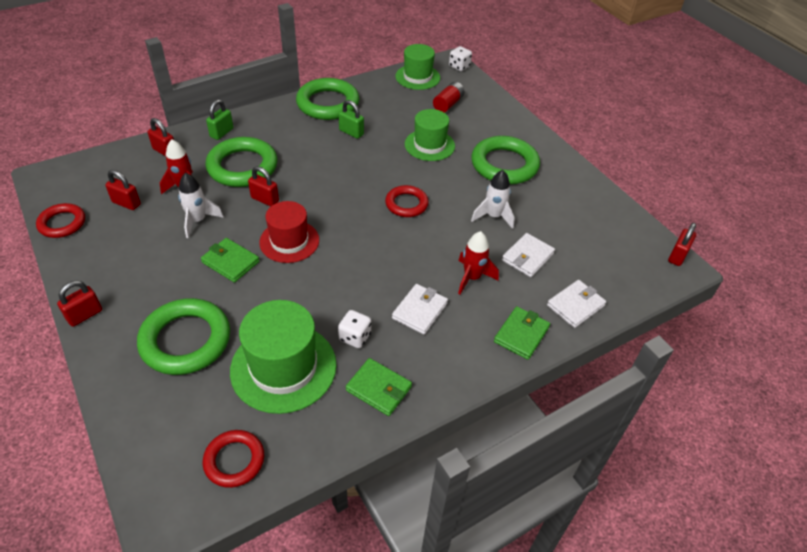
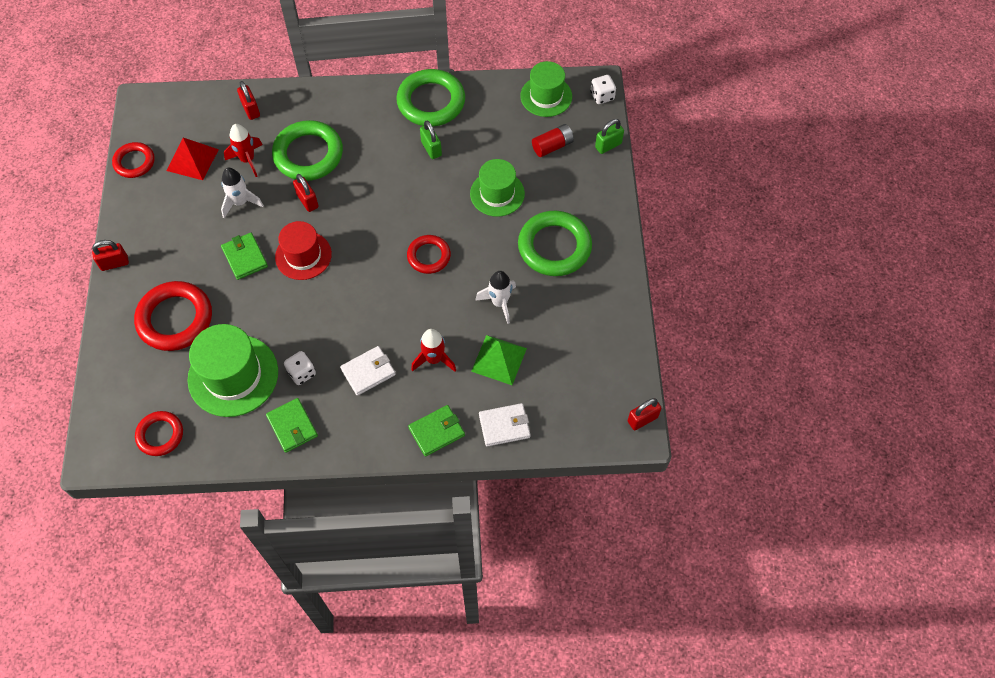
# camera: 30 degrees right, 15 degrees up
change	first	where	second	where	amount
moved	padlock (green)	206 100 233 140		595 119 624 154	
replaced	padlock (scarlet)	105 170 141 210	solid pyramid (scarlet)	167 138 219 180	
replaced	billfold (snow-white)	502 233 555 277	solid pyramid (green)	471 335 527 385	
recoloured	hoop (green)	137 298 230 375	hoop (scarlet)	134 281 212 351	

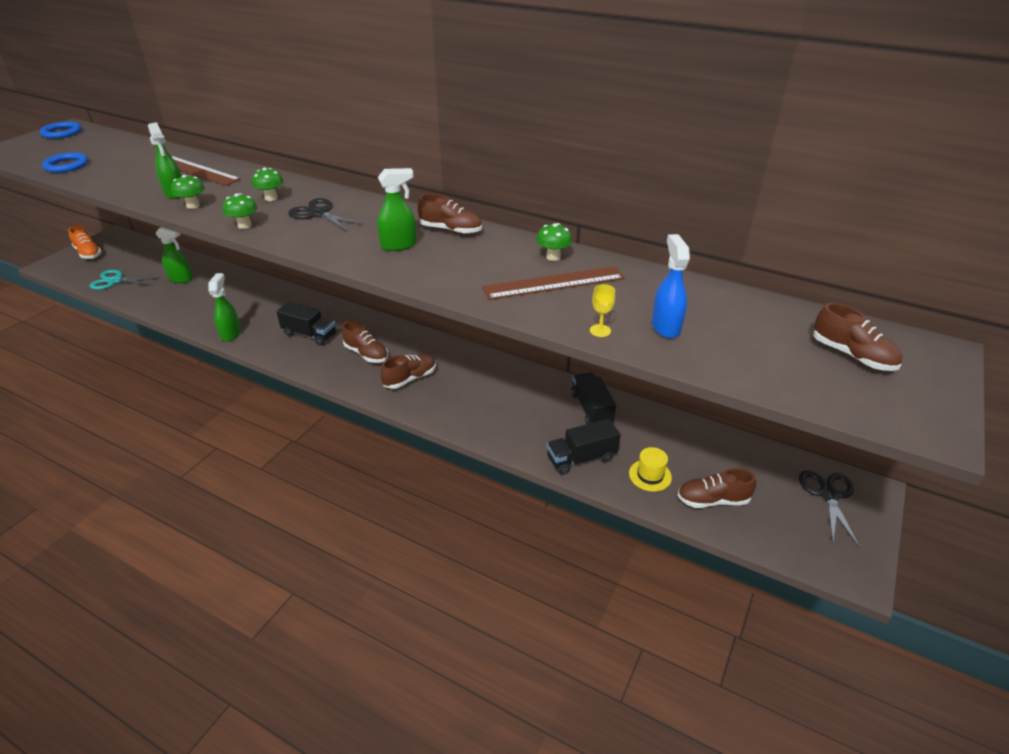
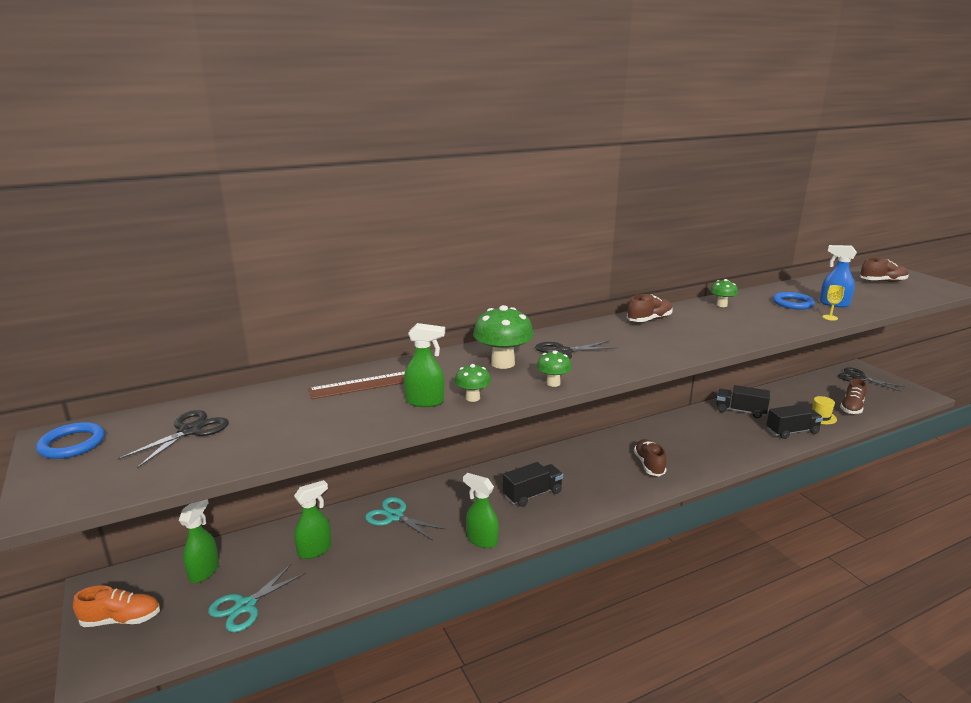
# camera: 55 degrees left, 15 degrees down
change	first	where	second	where	amount
moved	hoop (royal blue)	42 152 88 173		773 292 815 310	
resized	fungus (green)	252 168 284 201		473 305 534 369	x1.83
moved	spray cleaner (green)	377 168 417 251		179 499 219 583	
removed	ruler (dark brown)	482 266 625 300			
removed	lace-up shoe (dark brown)	342 321 388 363			
turned	truck (ebony)	547 419 621 475		766 404 823 439	120 degrees counterclockwise
added			shears (ebony)	118 410 229 468	
added			shears (turquoise)	365 497 446 540	

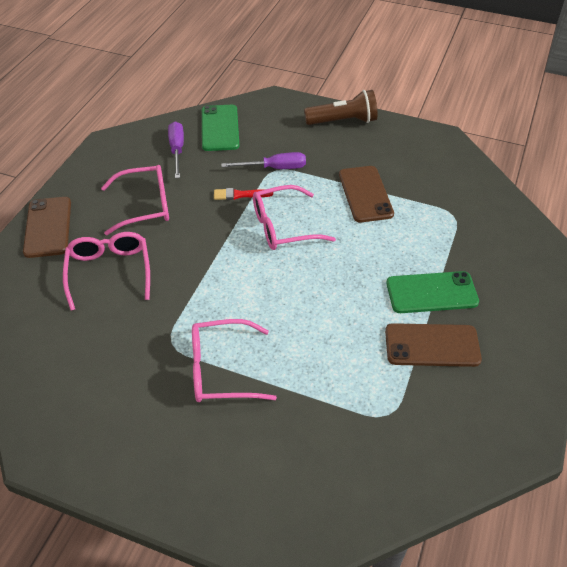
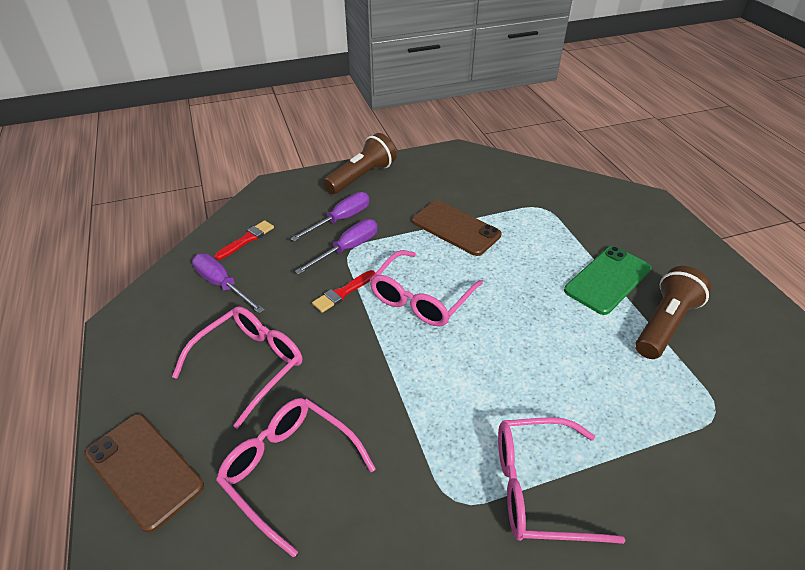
# camera: 40 degrees left, 5 degrees down
change	first	where	second	where	amount
replaced	smartphone (green)	202 105 239 151	brush (scarlet)	215 220 274 260	
turned	spectacles (pink)	192 319 277 402		498 417 626 544	45 degrees clockwise
replaced	smartphone (dark brown)	385 323 482 367	flashlight (dark brown)	635 266 711 359	
added			flat screwdriver (violet)	290 192 370 241	

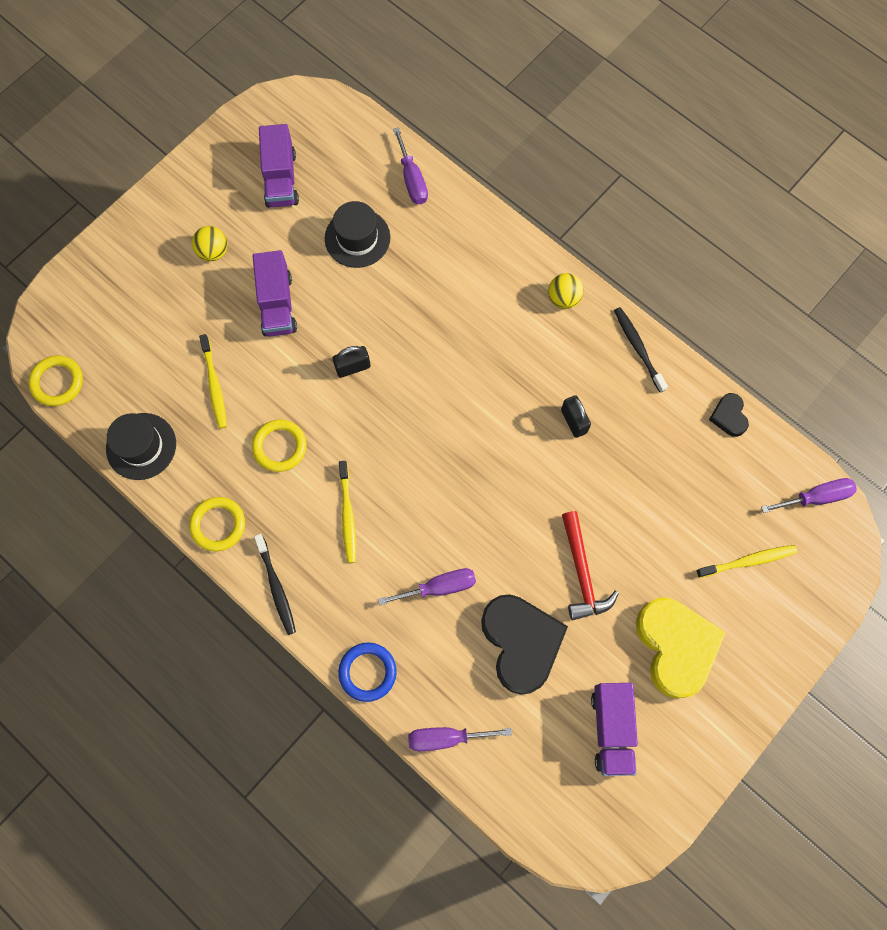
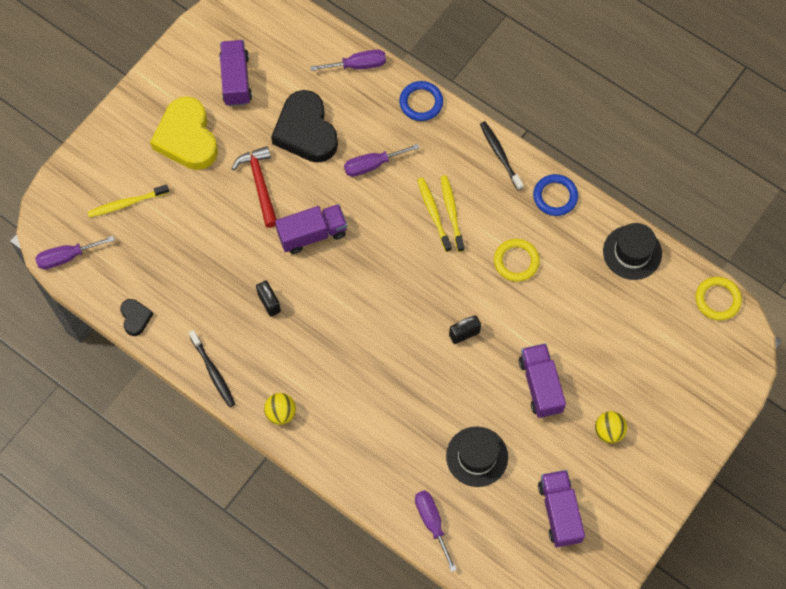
# camera: 175 degrees right, 5 degrees down
change	first	where	second	where	amount
moved	tooth brush (bright yellow)	199 334 227 429		417 178 452 252	
recoloured	hoop (bright yellow)	189 497 245 552	hoop (royal blue)	533 174 578 216	
added			truck (violet)	275 204 347 254	

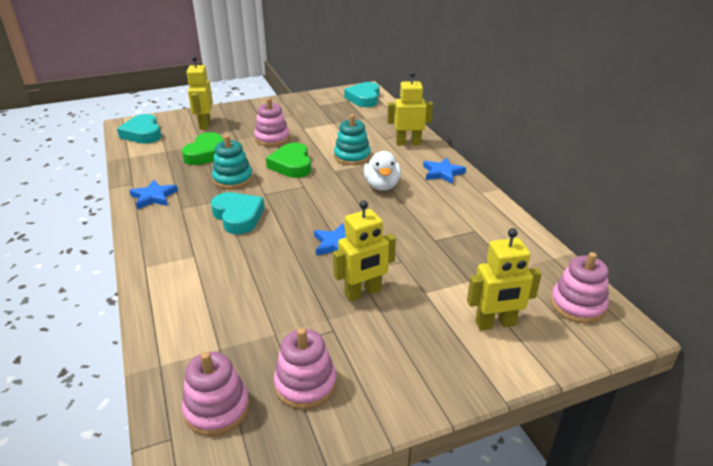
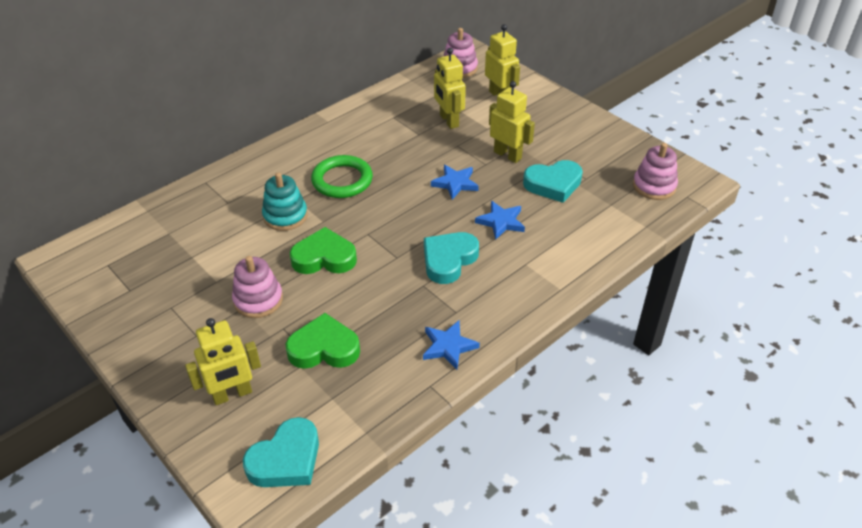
# camera: 110 degrees left, 10 degrees up
change	first	where	second	where	amount
moved	robot (bright yellow)	387 71 433 146		434 48 466 129	
moved	heart (turquoise)	344 82 380 107		523 160 583 203	
removed	ring stacker (turquoise)	212 135 253 189			
turned	heart (green)	266 143 311 178		290 227 357 274	150 degrees counterclockwise
replaced	duck (snow-white)	364 151 401 191	hoop (green)	311 155 373 198	
moved	star shape (royal blue)	423 158 466 184		475 201 525 240	
removed	ring stacker (pink)	274 328 337 409			

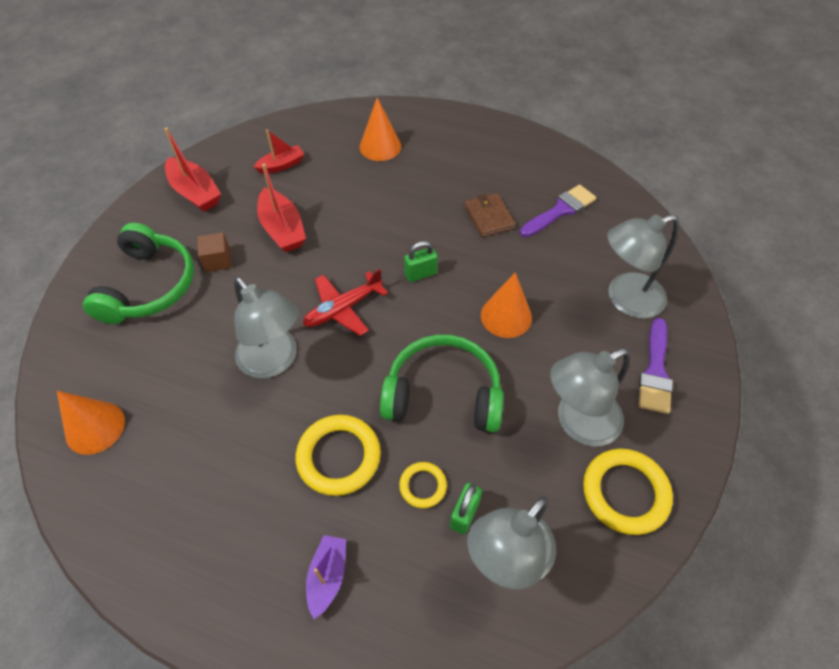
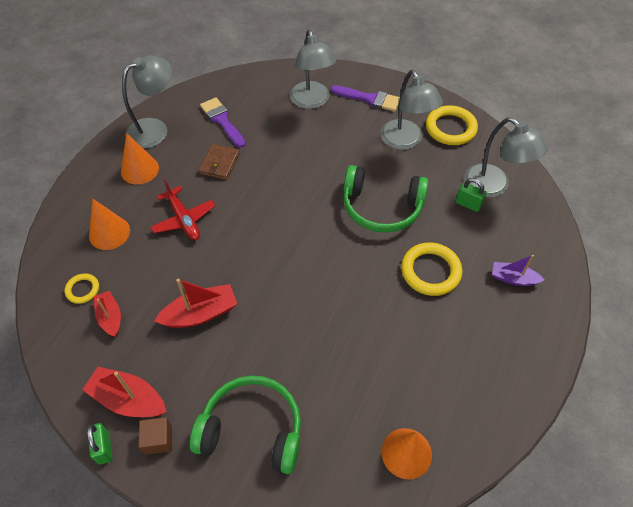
# camera: 85 degrees left, 0 degrees up
change	first	where	second	where	amount
turned	sailboat (scarlet)	164 127 221 212		82 367 166 417	120 degrees counterclockwise
turned	billfold (dark brown)	465 193 515 237		199 144 240 180	60 degrees counterclockwise
moved	cube (dark brown)	197 232 231 272		139 417 172 455	
moved	padlock (green)	404 241 438 282		87 423 112 465	
moved	aeroplane (scarlet)	303 269 388 336		150 180 216 240	
moved	solid cone (bright orange)	481 272 532 338		121 133 159 184	
moved	reading lamp (grey)	234 277 299 379		122 55 172 148	
turned	over-ear headphones (green)	380 335 503 432		344 165 429 233	90 degrees counterclockwise
moved	hoop (bright yellow)	399 462 447 508		64 273 99 304	

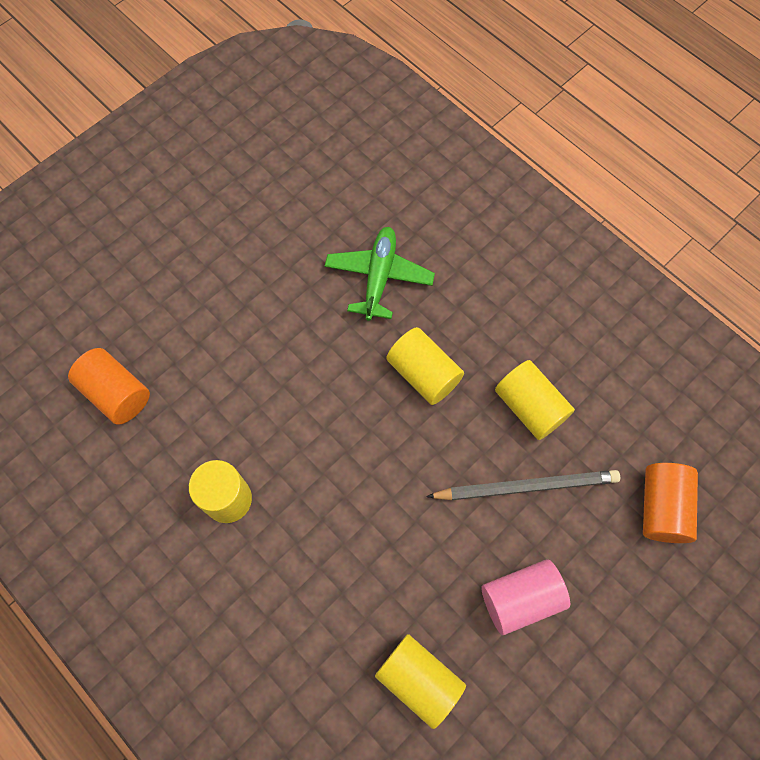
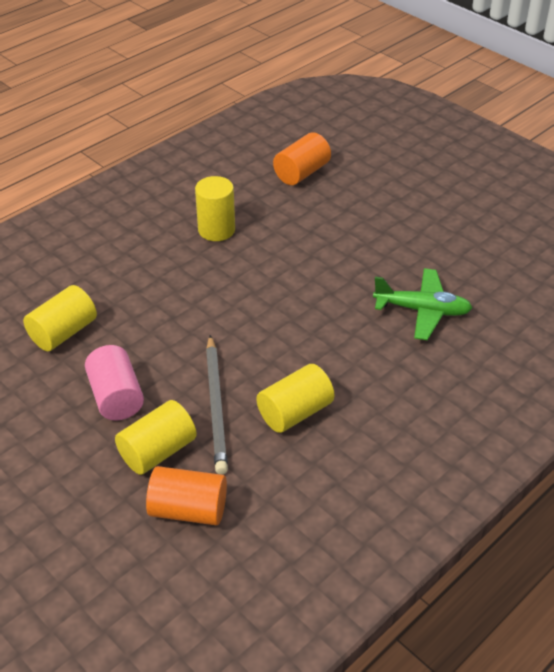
# camera: 90 degrees right, 25 degrees down
change	first	where	second	where	amount
moved	cylinder (bright yellow)	386 327 464 405		115 400 197 475	

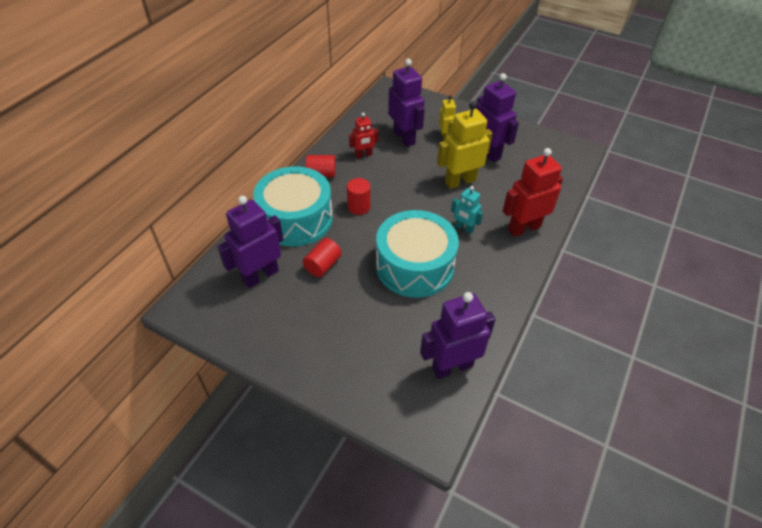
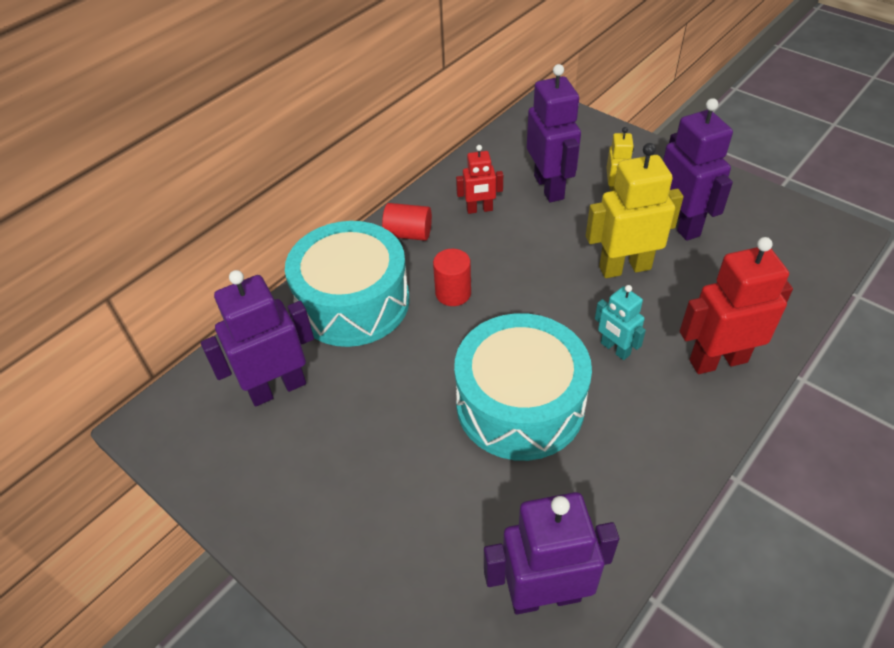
# camera: 15 degrees right, 0 degrees up
change	first	where	second	where	amount
removed	cylinder (scarlet)	303 238 342 277			

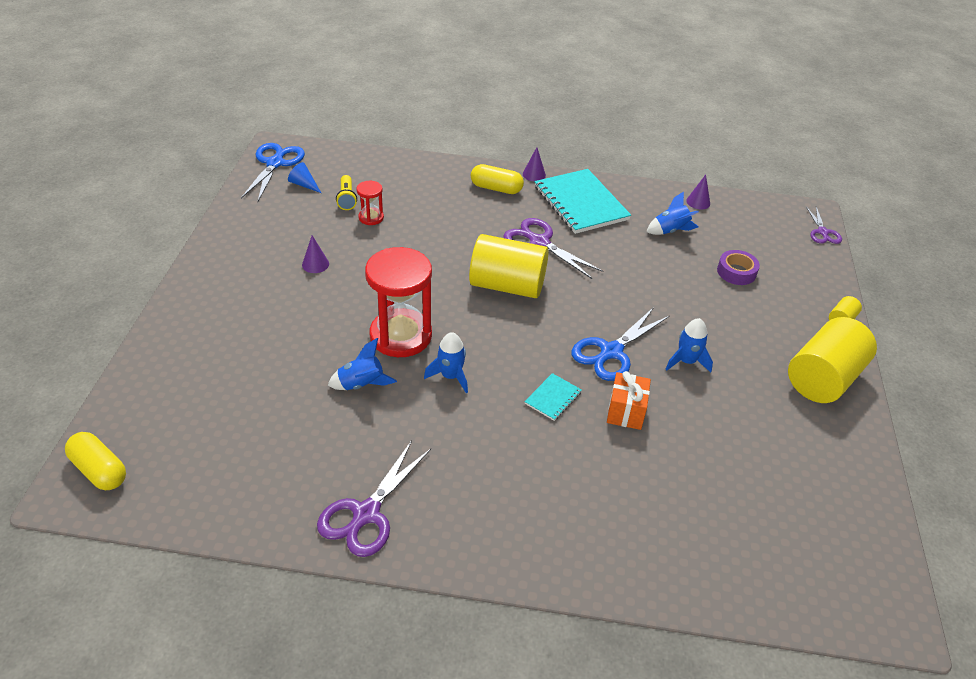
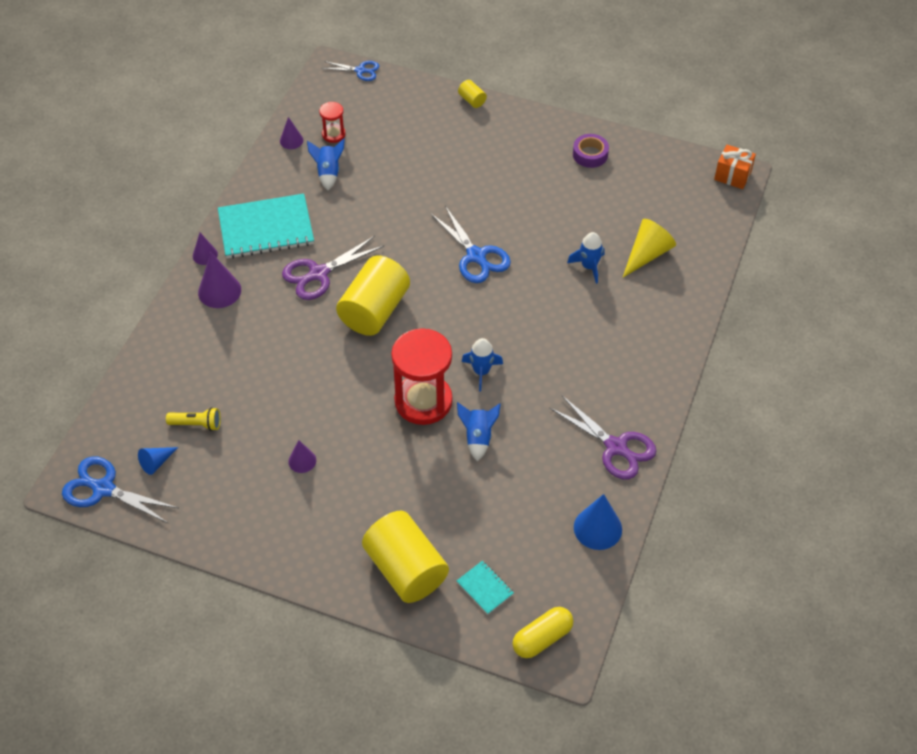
# camera: 75 degrees left, 10 degrees up
change	first	where	second	where	amount
replaced	capsule (bright yellow)	471 164 524 194	solid cone (violet)	198 253 241 308	
moved	sand timer (scarlet)	356 181 384 225		319 102 345 143	
recoloured	shears (violet)	806 207 842 244	shears (royal blue)	322 61 379 81	
moved	sticky tape (violet)	717 250 760 285		573 134 609 168	
moved	cylinder (bright yellow)	788 317 877 403		362 510 449 603	
moved	spaceship (royal blue)	665 318 713 373		567 232 604 284	
moved	gift (bright orange)	607 371 651 430		714 145 756 189	
moved	exercise book (turquoise)	524 373 582 421		457 560 514 614	
added			solid cone (bright yellow)	623 219 676 277	
added			solid cone (royal blue)	574 494 622 550	

